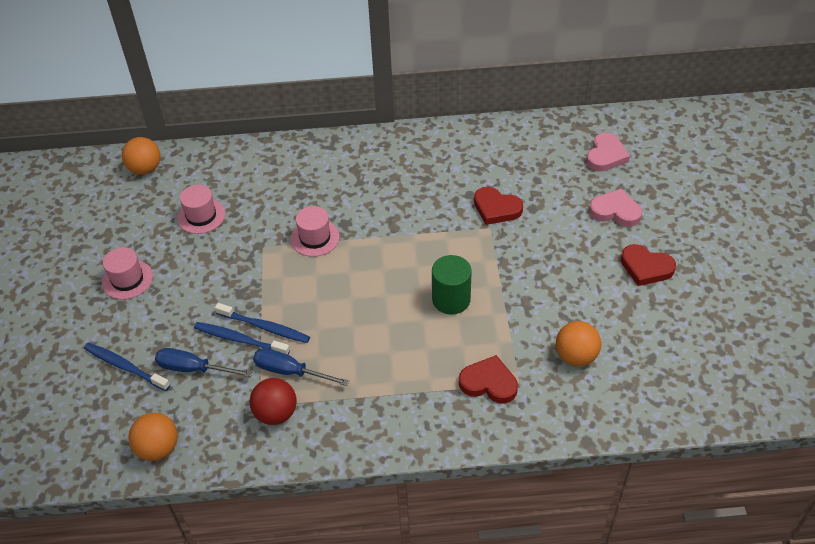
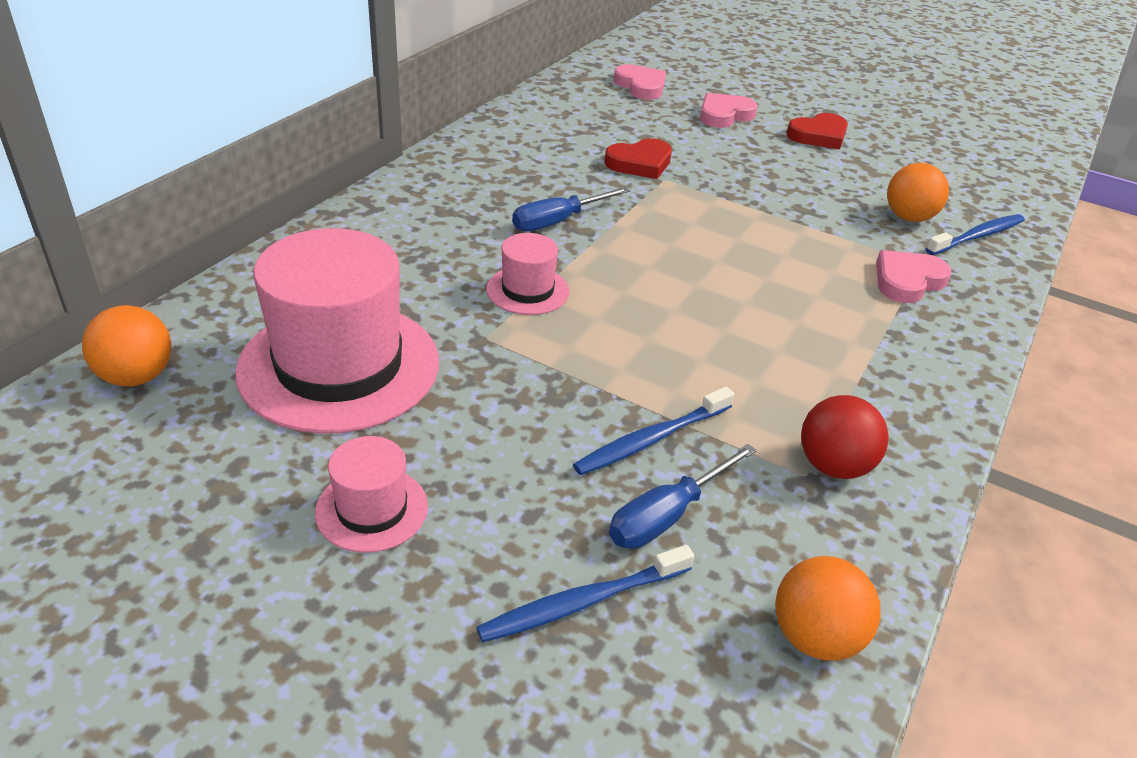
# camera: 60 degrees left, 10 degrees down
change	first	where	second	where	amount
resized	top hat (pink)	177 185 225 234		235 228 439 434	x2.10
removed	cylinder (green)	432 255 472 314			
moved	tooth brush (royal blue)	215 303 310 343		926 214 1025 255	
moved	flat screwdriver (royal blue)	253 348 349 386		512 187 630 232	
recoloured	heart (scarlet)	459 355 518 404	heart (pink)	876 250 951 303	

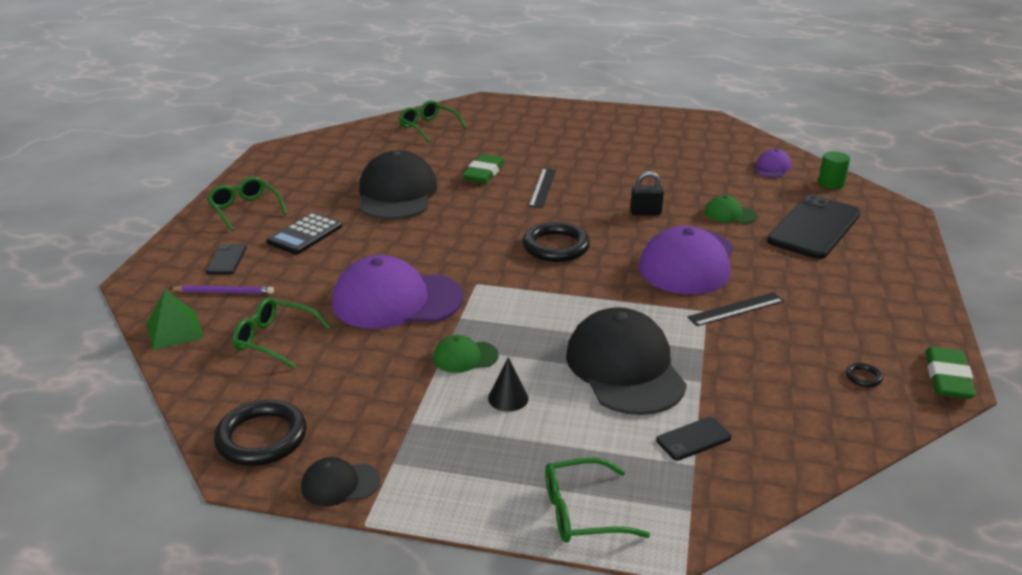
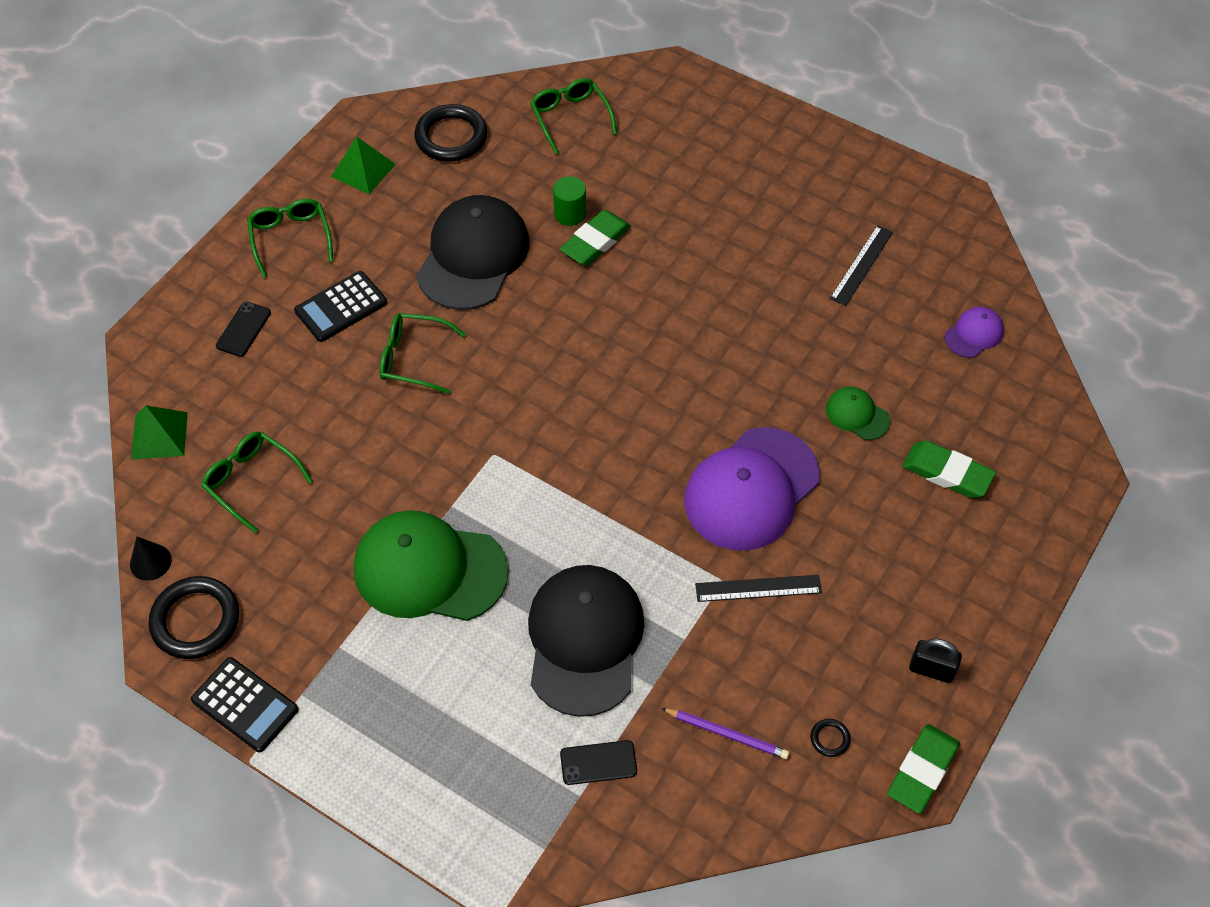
# camera: 20 degrees right, 25 degrees up
change	first	where	second	where	amount
moved	cylinder (green)	818 151 850 189		553 176 586 226	
moved	ruler (ebony)	529 168 556 208		830 225 893 306	
moved	padlock (ebony)	630 171 664 215		909 639 962 683	
replaced	smartphone (ebony)	767 194 861 259	pencil eraser (green)	902 441 996 498	
moved	hoop (ebony)	523 222 590 262		414 104 488 162	
removed	peaked cap (violet)	332 255 464 329			
moved	wooden pencil (violet)	169 285 274 294		661 708 789 759	
resized	peaked cap (green)	433 335 498 373		354 510 509 621	x2.18
moved	solid cone (ebony)	488 357 528 412		130 537 172 581	
replaced	peaked cap (ebony)	301 457 380 506	calculator (ebony)	191 657 299 752	
moved	spectacles (green)	545 458 650 543		380 313 466 394	
added			solid pyramid (green)	331 137 396 194	

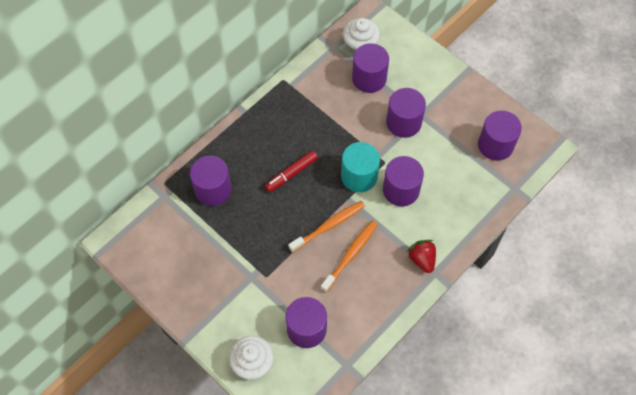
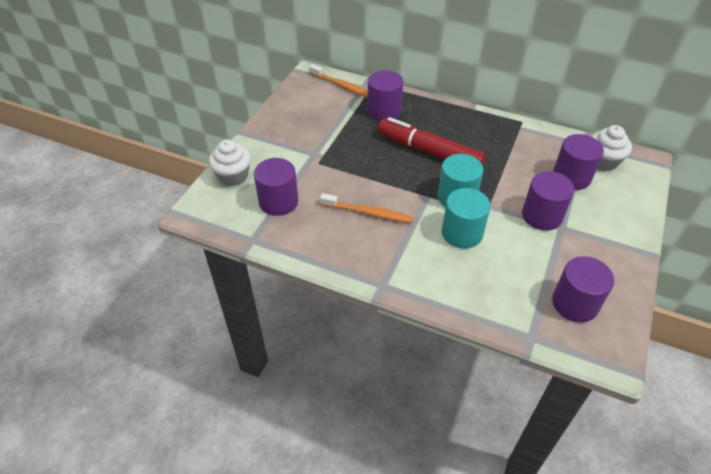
# camera: 70 degrees right, 15 degrees down
change	first	where	second	where	amount
resized	felt pen (scarlet)	265 150 318 192		378 117 485 166	x1.80
recoloured	cylinder (violet)	383 156 424 206	cylinder (turquoise)	442 188 490 249	
moved	tooth brush (bright orange)	288 201 365 253		309 64 368 98	
removed	berry (scarlet)	407 240 436 273			

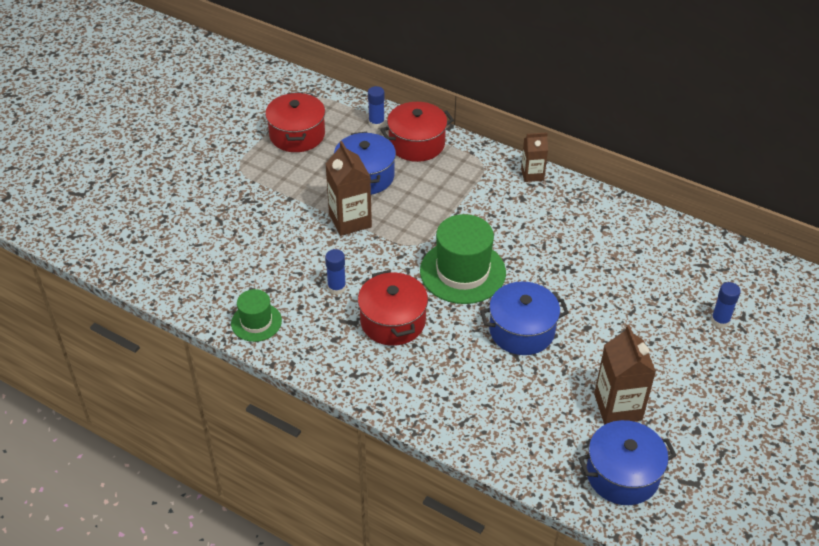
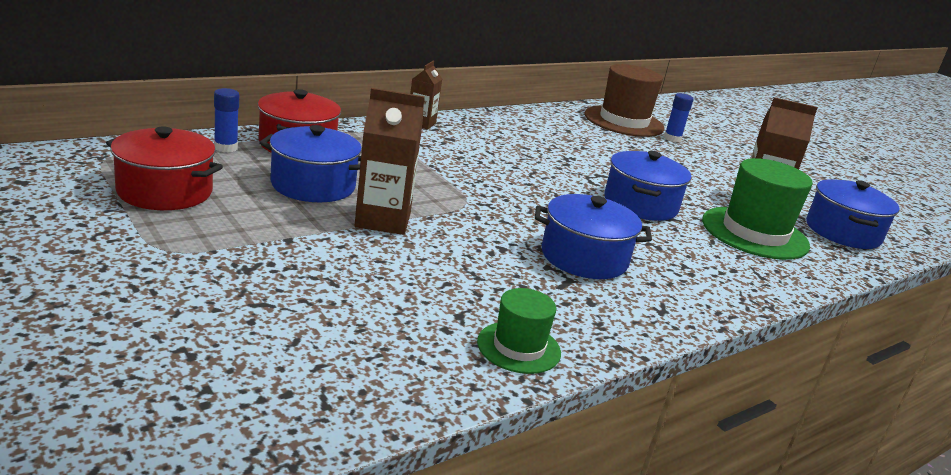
# camera: 70 degrees left, 20 degrees down
change	first	where	second	where	amount
moved	top hat (green)	420 214 506 304		702 158 813 260	
removed	glue stick (royal blue)	325 249 346 295			
recoloured	stockpot (scarlet)	358 270 428 346	stockpot (royal blue)	535 194 652 279	
added			top hat (dark brown)	585 64 665 137	

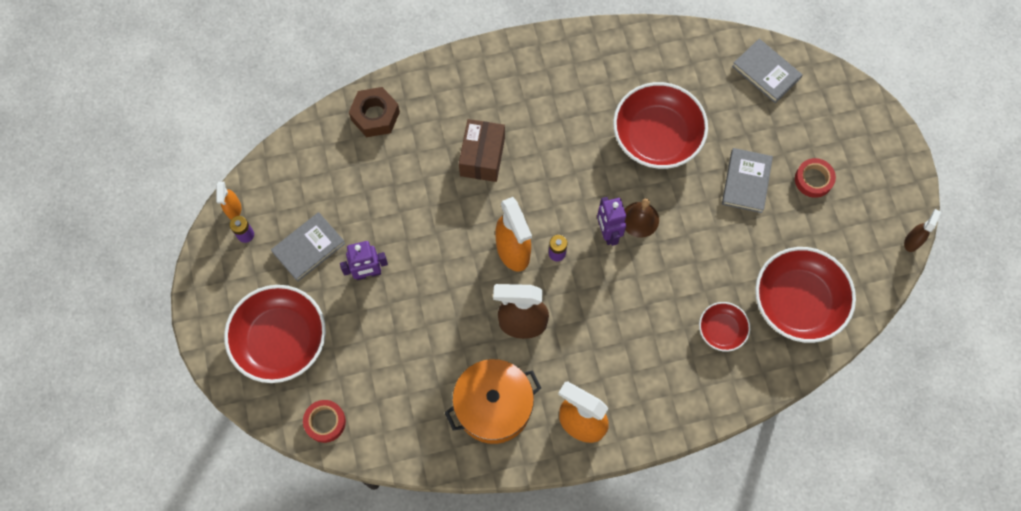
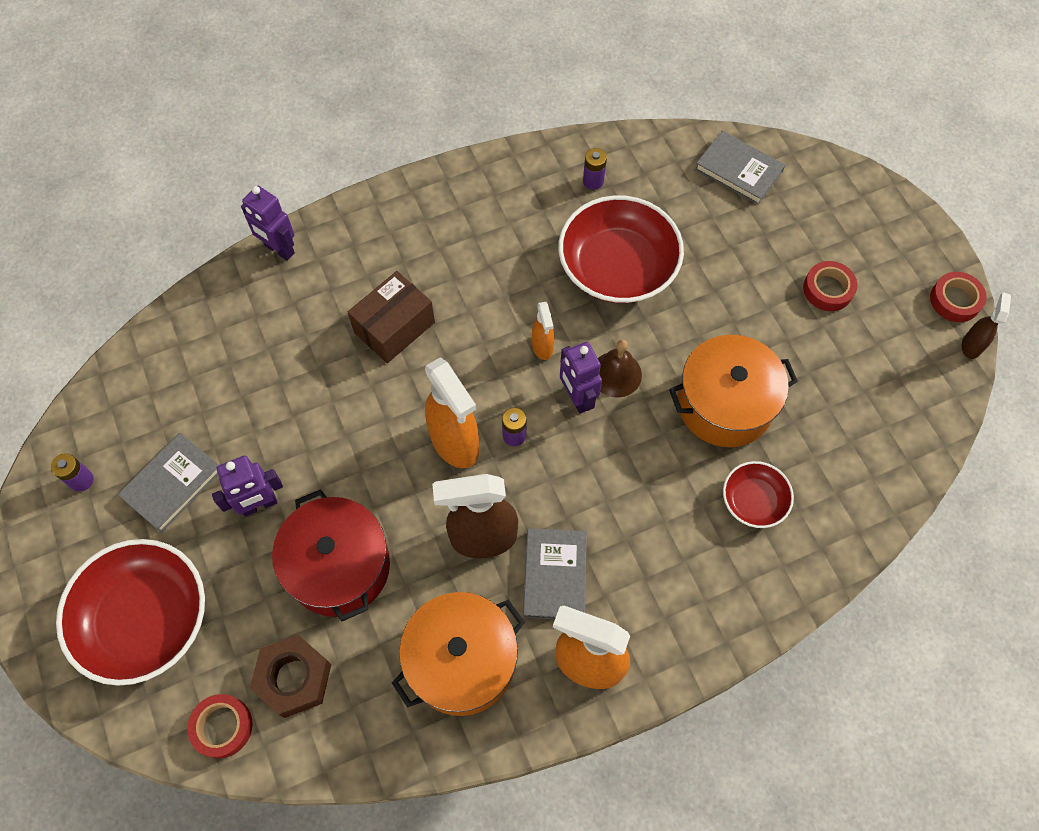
# camera: 10 degrees left, 5 degrees down
change	first	where	second	where	amount
moved	hex nut (dark brown)	349 87 400 137		250 635 331 718	
turned	package (dark brown)	459 119 505 182		348 271 435 363	45 degrees clockwise
moved	hardcover (grey)	722 148 773 213		523 528 587 619	
moved	spray cleaner (bright orange)	216 182 241 219		532 302 554 360	
removed	deep dish (scarlet)	755 247 856 343			
added			battery (violet)	583 148 607 190	
added			robot (violet)	241 186 295 261	
added			sticky tape (scarlet)	930 272 987 322	
added			stockpot (bright orange)	669 335 798 447	
added			stockpot (scarlet)	272 489 390 621	

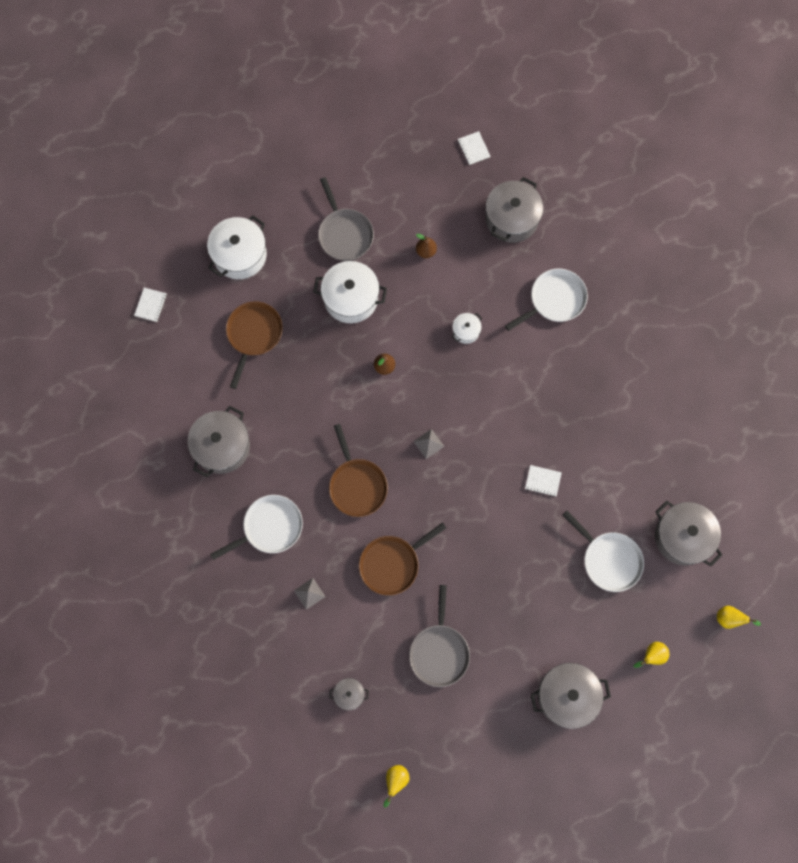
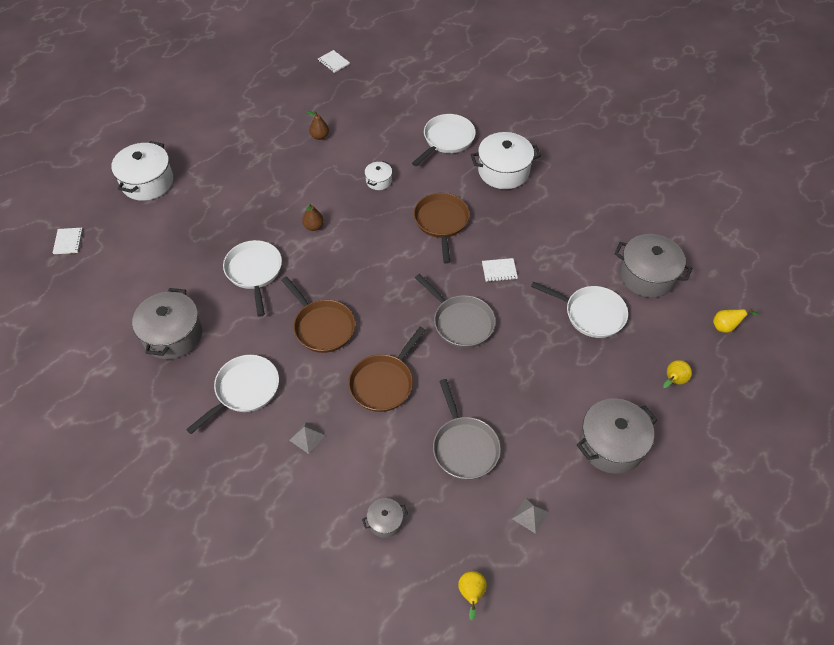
# camera: 20 degrees left, 20 degrees down
change	first	where	second	where	amount
moved	frying pan (grey)	318 177 374 261		415 274 495 348	
removed	stockpot (grey)	485 177 543 243			
moved	stockpot (snow-white)	313 261 387 323		471 132 541 189	
moved	frying pan (dark brown)	226 301 283 389		414 193 470 264	
moved	solid pyramid (grey)	413 429 444 459		512 498 549 534	
added			frying pan (snow-white)	223 240 282 317	

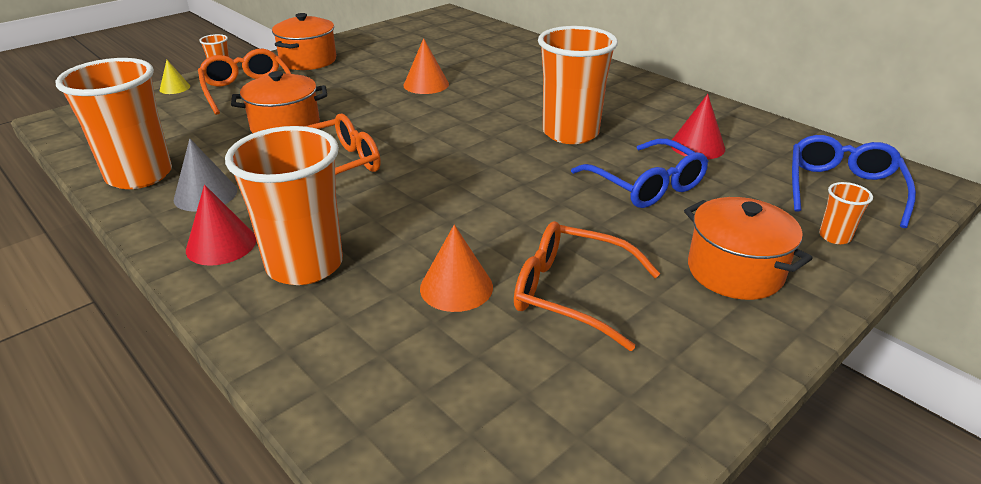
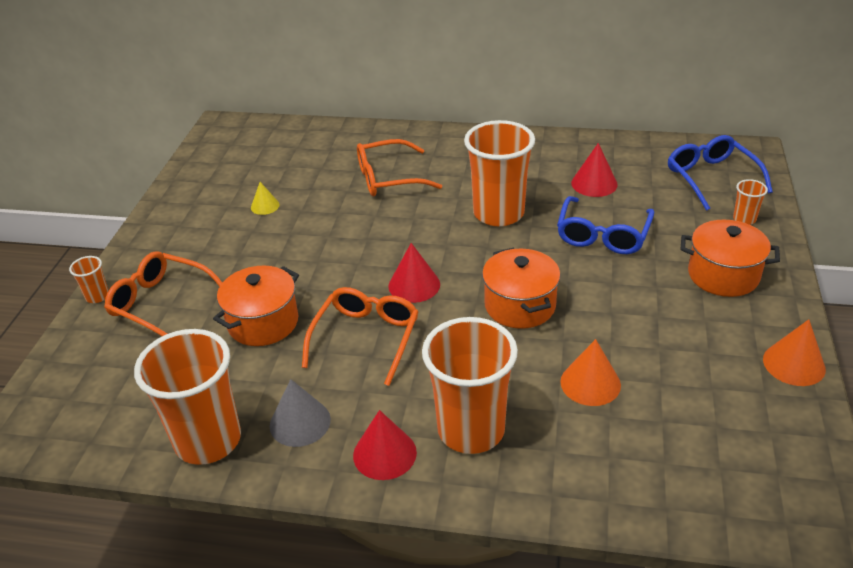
# camera: 35 degrees left, 5 degrees up
change	first	where	second	where	amount
moved	stockpot (bright orange)	272 13 336 70		482 247 561 329	
moved	solid cone (bright orange)	403 38 449 94		763 319 826 386	
moved	solid cone (bright yellow)	160 60 190 94		251 182 280 215	
turned	spectacles (royal blue)	571 138 708 208		557 196 654 254	90 degrees clockwise
moved	spectacles (bright orange)	514 221 660 351		357 139 442 196	
added			solid cone (scarlet)	388 243 440 303	

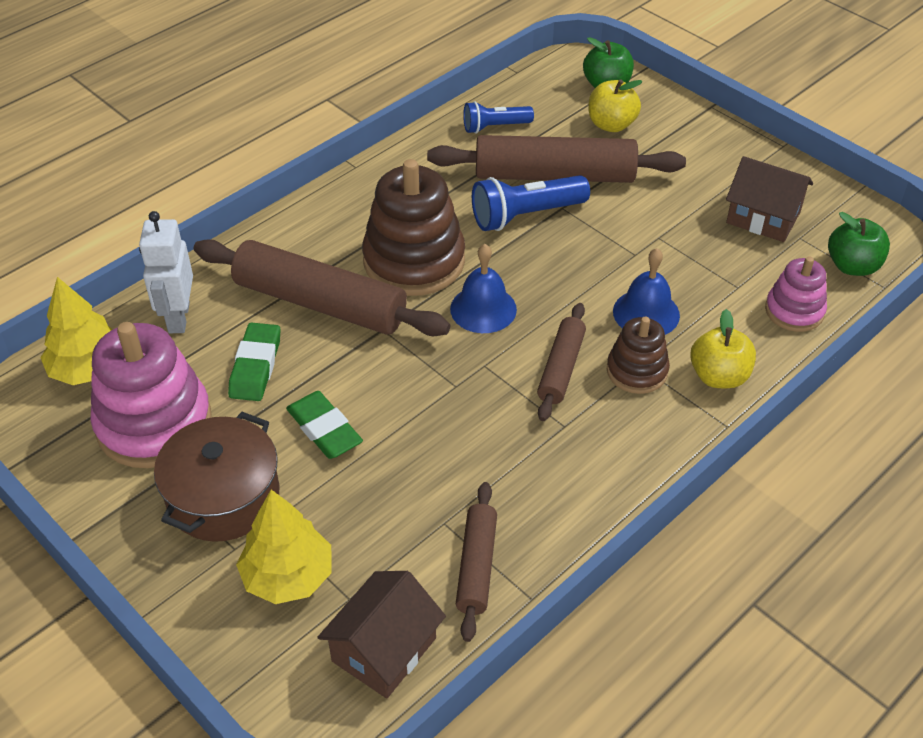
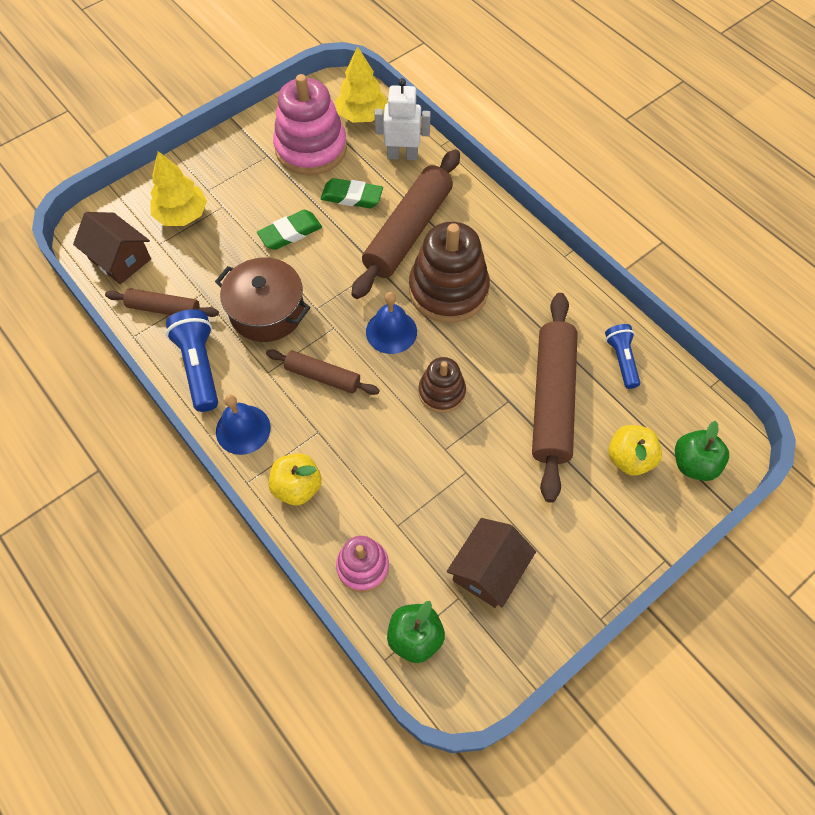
# camera: 95 degrees right, 15 degrees up
change	first	where	second	where	amount
moved	flashlight (royal blue)	472 175 590 231		166 310 218 412	
moved	school bell (royal blue)	613 248 680 335		216 395 271 455	
moved	ring stacker (dark brown)	607 317 670 394		418 357 466 413	
moved	stockpot (dark brown)	154 412 280 542		215 257 310 342	

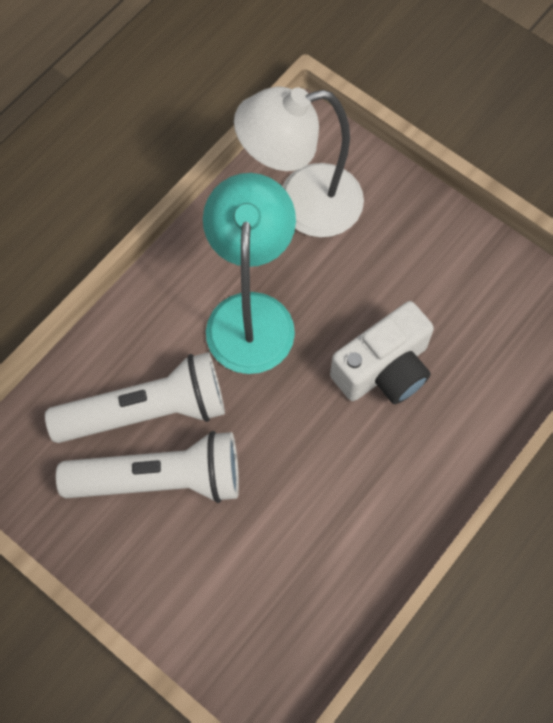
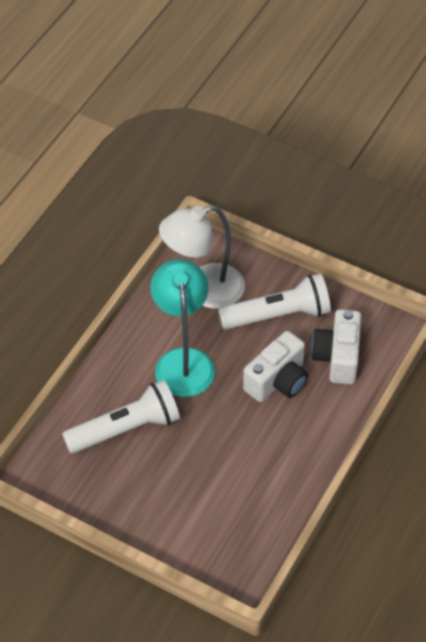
# camera: 10 degrees left, 15 degrees down
change	first	where	second	where	amount
moved	flashlight (snow-white)	56 431 239 503		218 273 331 330	
added			compact camera (snow-white)	311 309 361 384	

